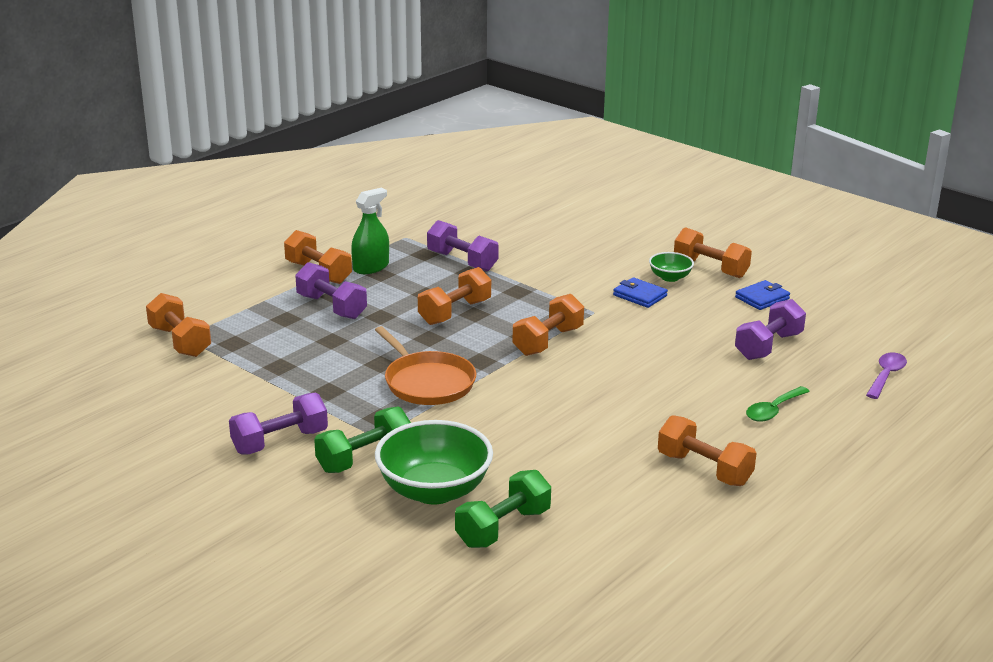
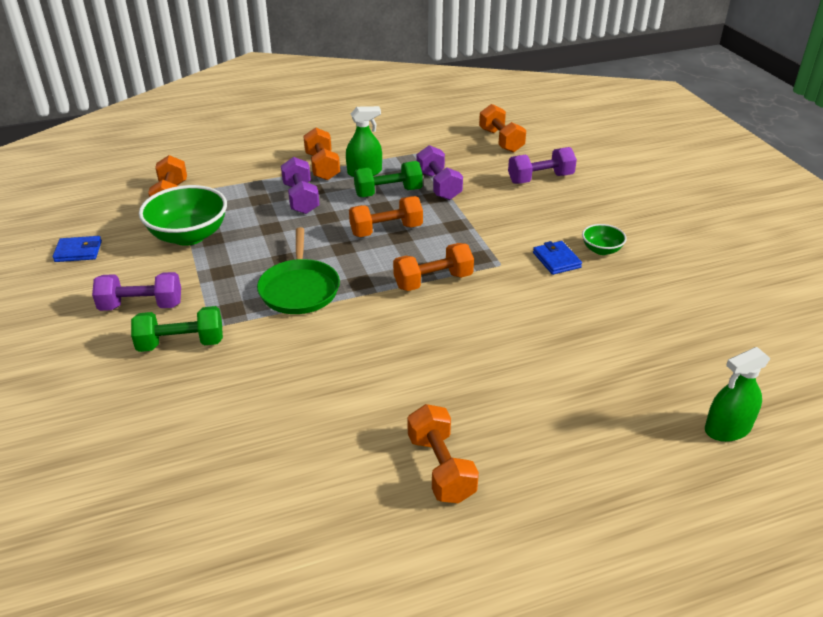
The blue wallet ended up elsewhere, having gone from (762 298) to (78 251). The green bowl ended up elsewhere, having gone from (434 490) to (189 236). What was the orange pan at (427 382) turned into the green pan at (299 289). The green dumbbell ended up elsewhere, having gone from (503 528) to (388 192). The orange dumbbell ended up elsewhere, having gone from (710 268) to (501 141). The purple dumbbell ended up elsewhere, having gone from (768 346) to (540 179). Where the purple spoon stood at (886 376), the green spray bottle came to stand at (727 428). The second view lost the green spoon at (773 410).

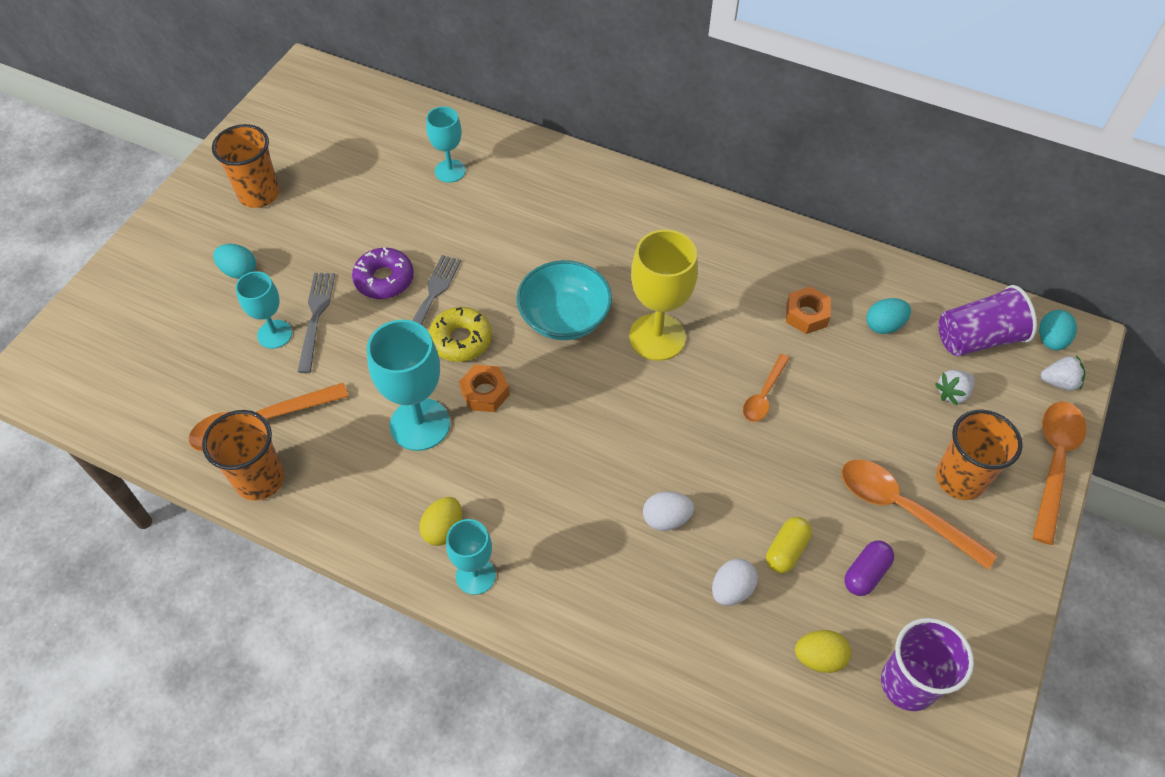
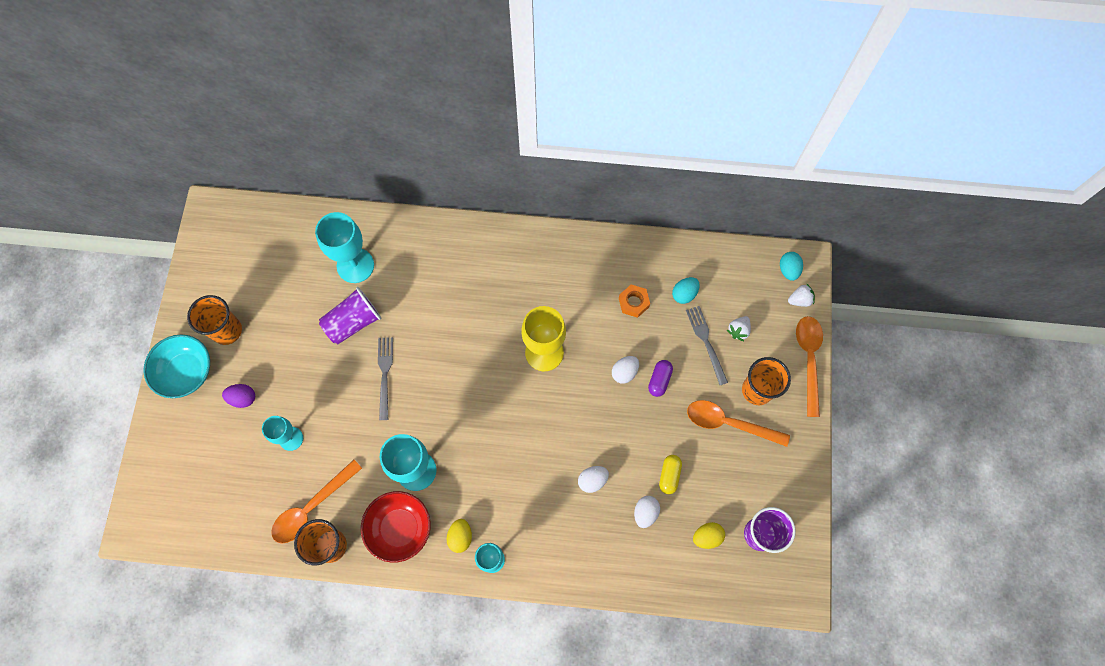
The turquoise bowl ended up elsewhere, having gone from (564 317) to (186 372). What was the turquoise egg at (239 271) turned into the purple egg at (243 398). The size of the turquoise goblet at (450 171) changed by a factor of 1.64. The purple cup ended up elsewhere, having gone from (977 338) to (353 322). The second view gained the red bowl at (399 528). Where the orange spoon stood at (764 395), the white egg came to stand at (624 372). The purple capsule ended up elsewhere, having gone from (866 573) to (659 380). The grey fork ended up elsewhere, having gone from (316 316) to (706 341). The second view lost the purple donut at (384 279). The second view lost the yellow donut at (461 340). The second view lost the orange nut at (485 393).

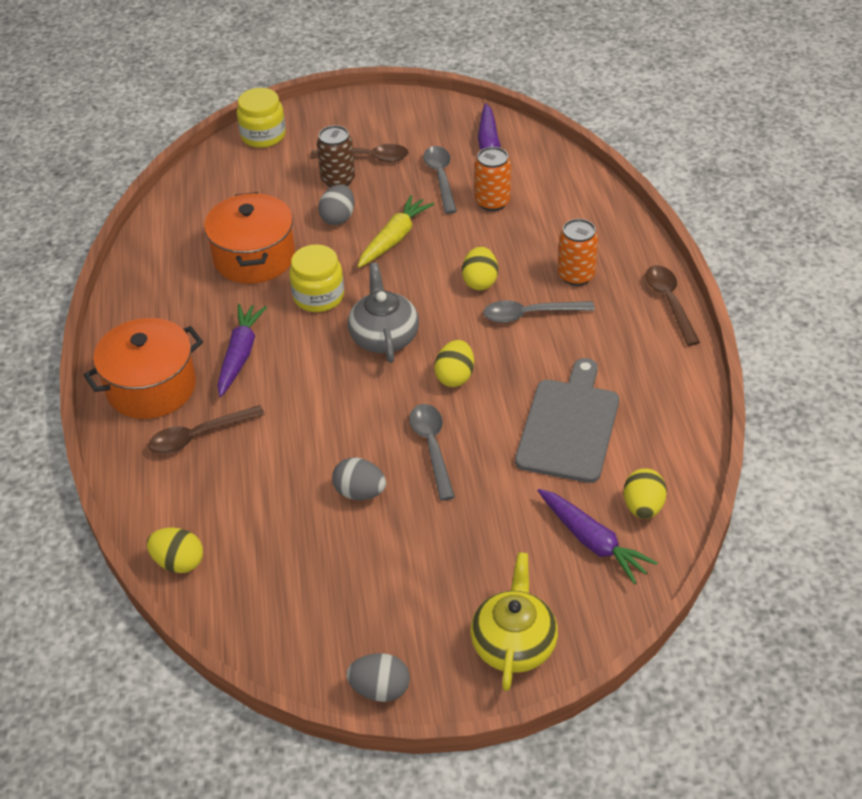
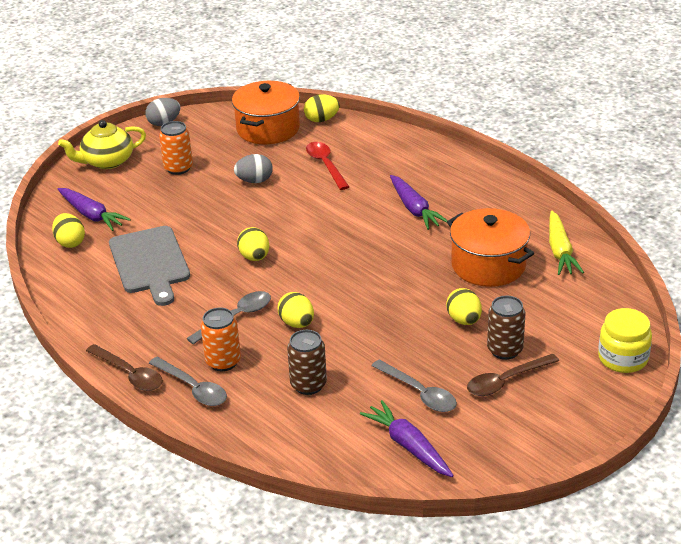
The yellow teapot at (514 644) ended up facing another way, 90 degrees clockwise from before. The purple carrot at (592 541) ended up facing another way, 150 degrees counterclockwise from before. The grey spoon ended up elsewhere, having gone from (432 447) to (193 388). The orange can ended up elsewhere, having gone from (492 202) to (178 168). The orange pot ended up elsewhere, having gone from (151 387) to (268 129). The second view gained the brown can at (308 385). The second view gained the red spoon at (325 165). What was the grey egg at (338 218) turned into the yellow egg at (464 320). The yellow carrot ended up elsewhere, having gone from (394 238) to (560 251). The second view lost the brown spoon at (198 436). The second view lost the yellow jar at (318 296). The second view lost the grey teapot at (384 337).

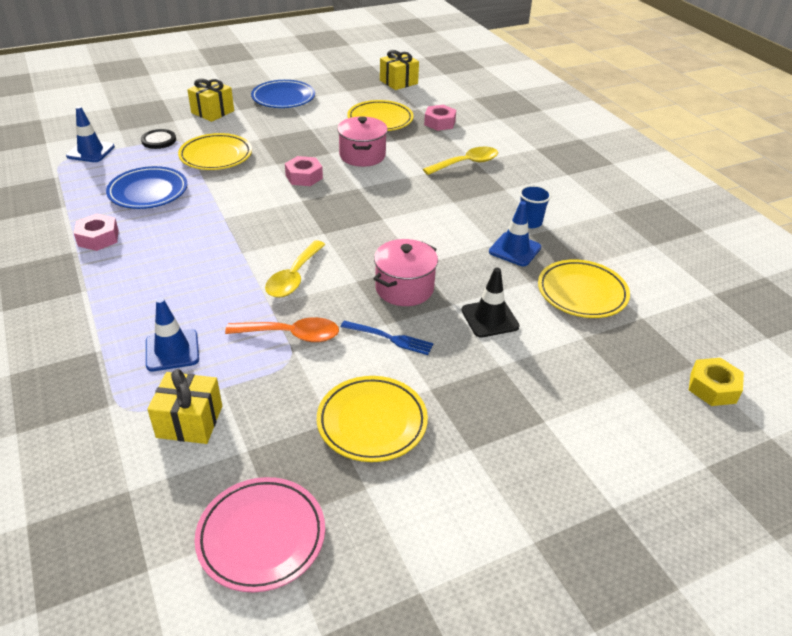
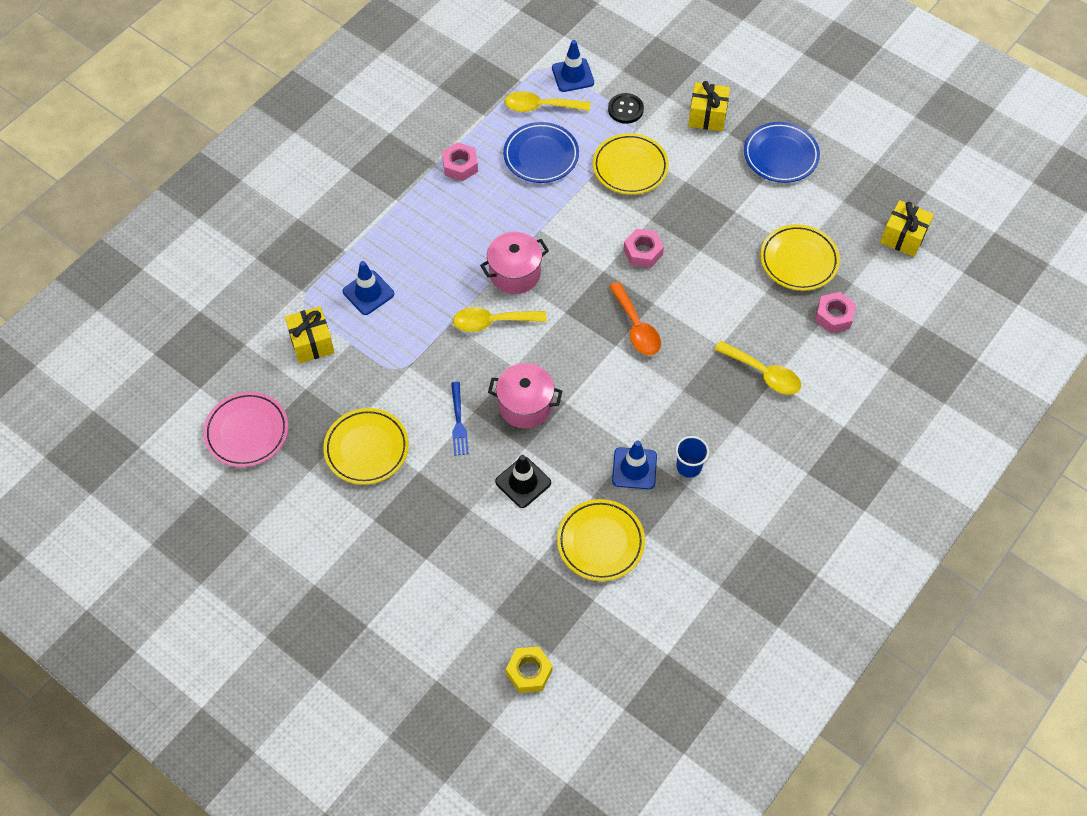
The pink pot ended up elsewhere, having gone from (362 156) to (515 273). The second view gained the yellow spoon at (540 107). The orange spoon ended up elsewhere, having gone from (291 335) to (636 327).

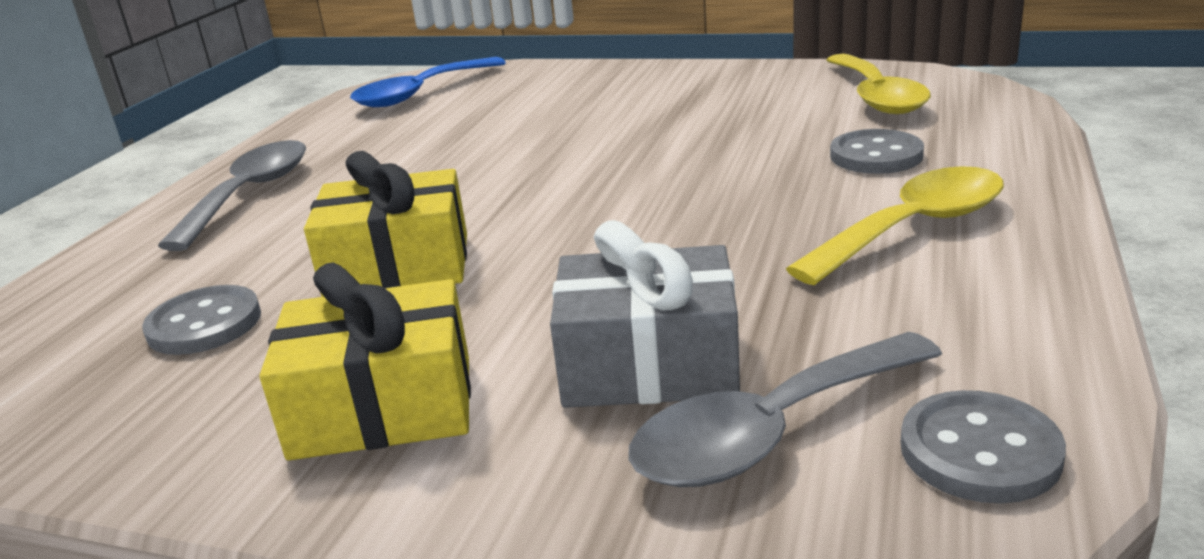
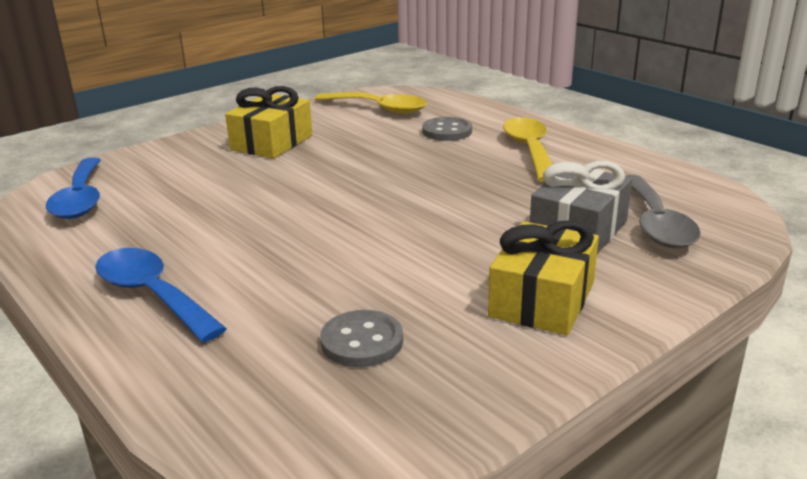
What was the grey spoon at (250 194) turned into the blue spoon at (152 295). The yellow gift ended up elsewhere, having gone from (398 266) to (272 143). The second view lost the grey button at (979 451).

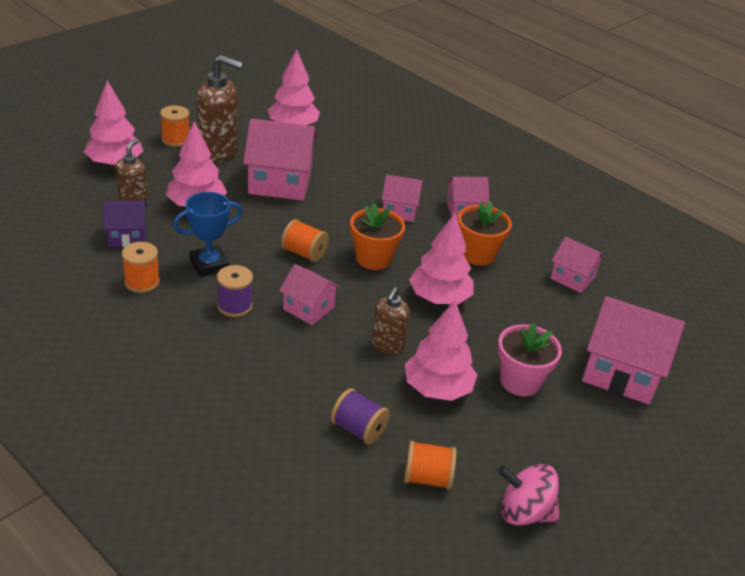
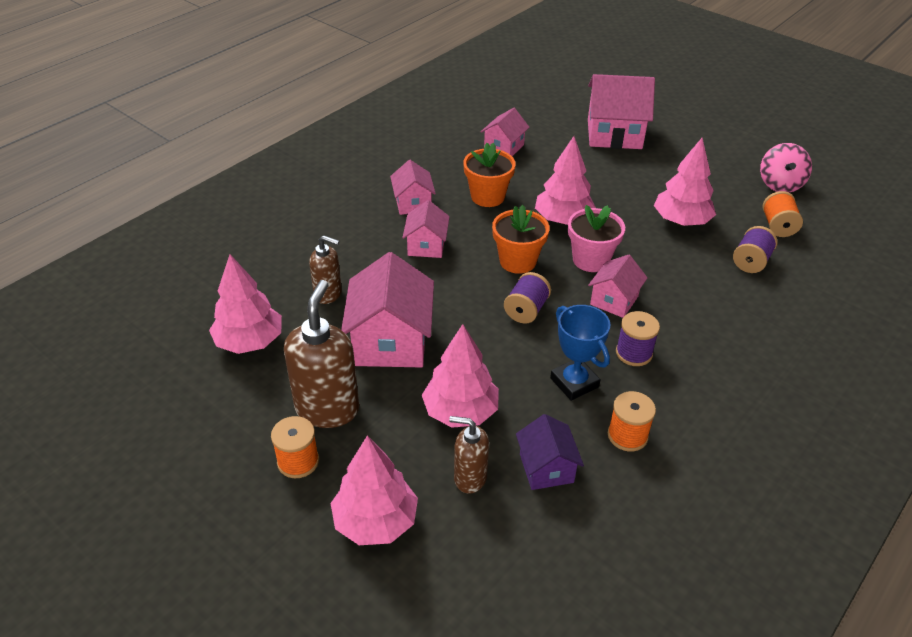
The brown soap dispenser ended up elsewhere, having gone from (387 345) to (328 294). What was the orange spool at (304 253) turned into the purple spool at (526 310). The pink flower pot ended up elsewhere, having gone from (520 381) to (591 260). The pink house at (621 372) ended up facing another way, 75 degrees clockwise from before.

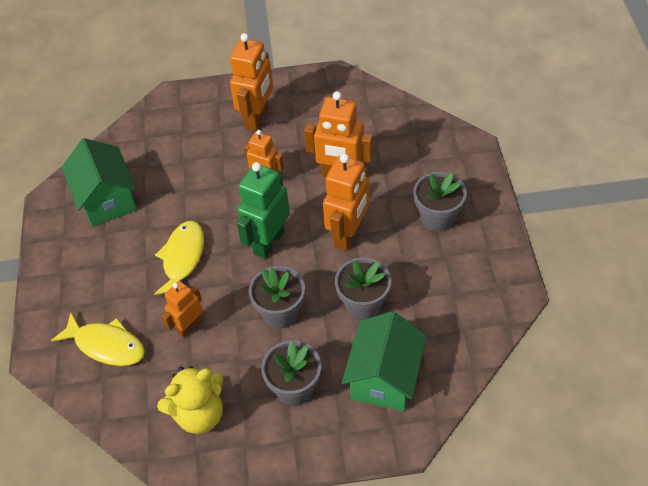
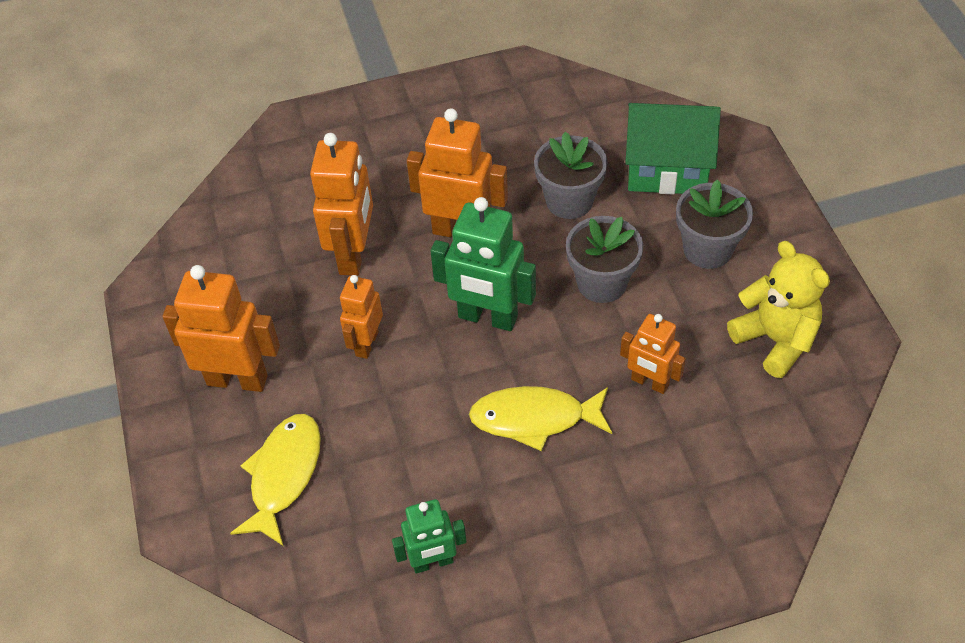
The yellow fish ended up elsewhere, having gone from (106 345) to (284 475). Where the green house stood at (107 199), the green robot came to stand at (433 562). The second view lost the grey flower pot at (437 218).

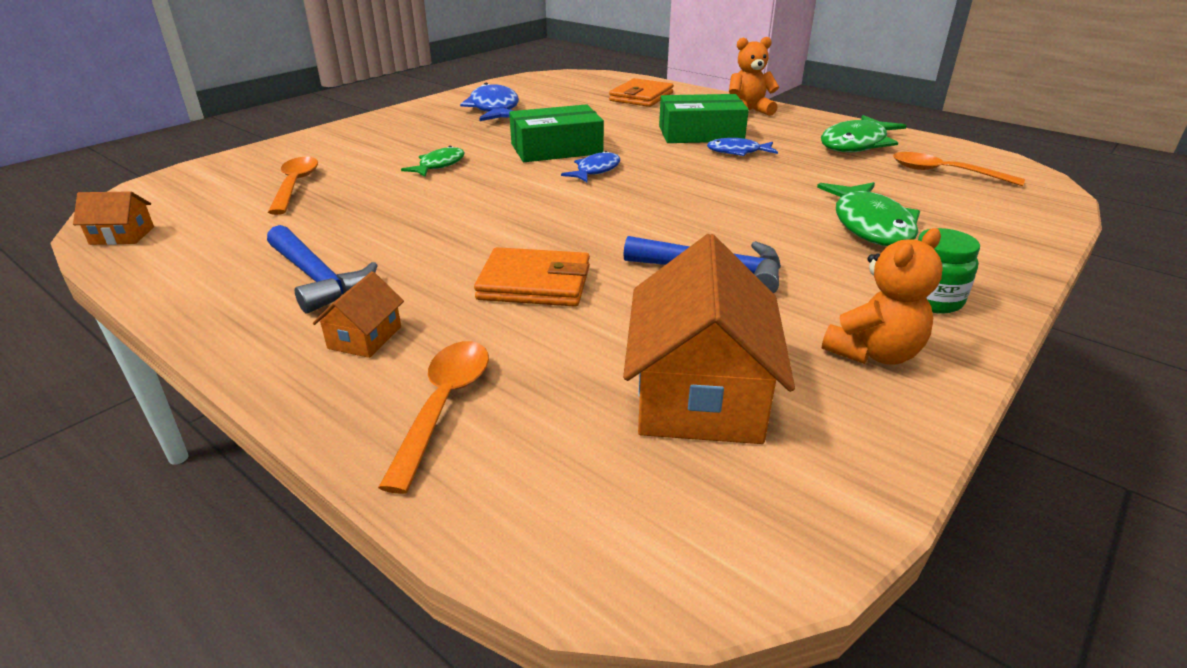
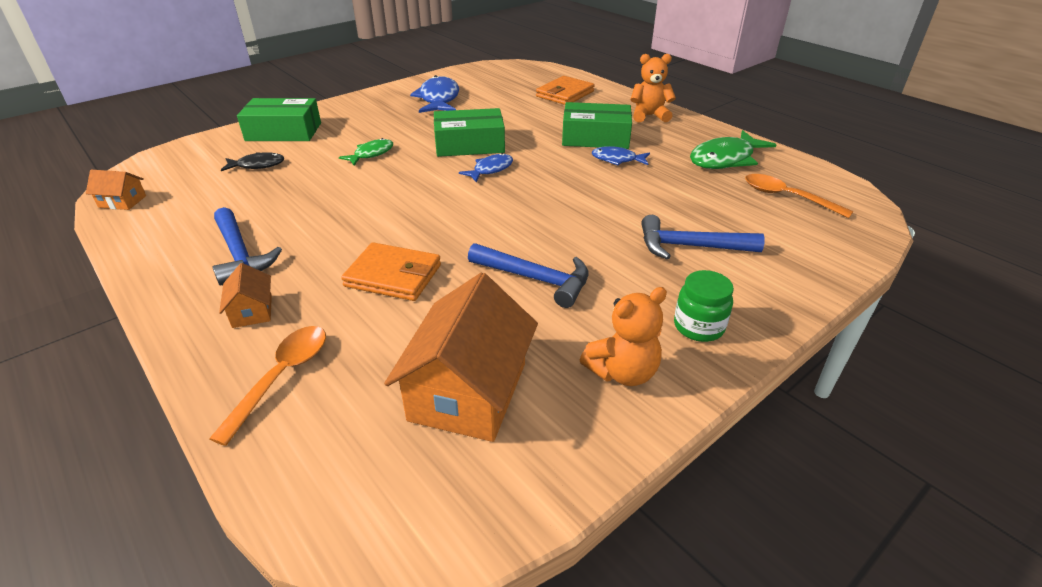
The orange house at (365 337) ended up facing another way, 45 degrees counterclockwise from before. Where the orange spoon stood at (295 185), the black fish came to stand at (257 165). The second view gained the green box at (284 132). Where the green fish stood at (870 225), the blue hammer came to stand at (689 246).

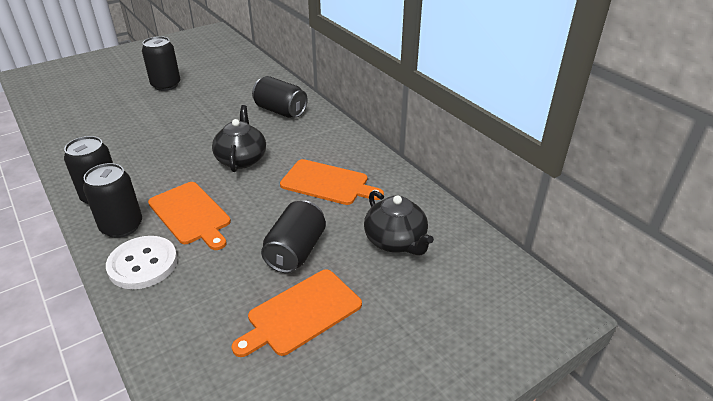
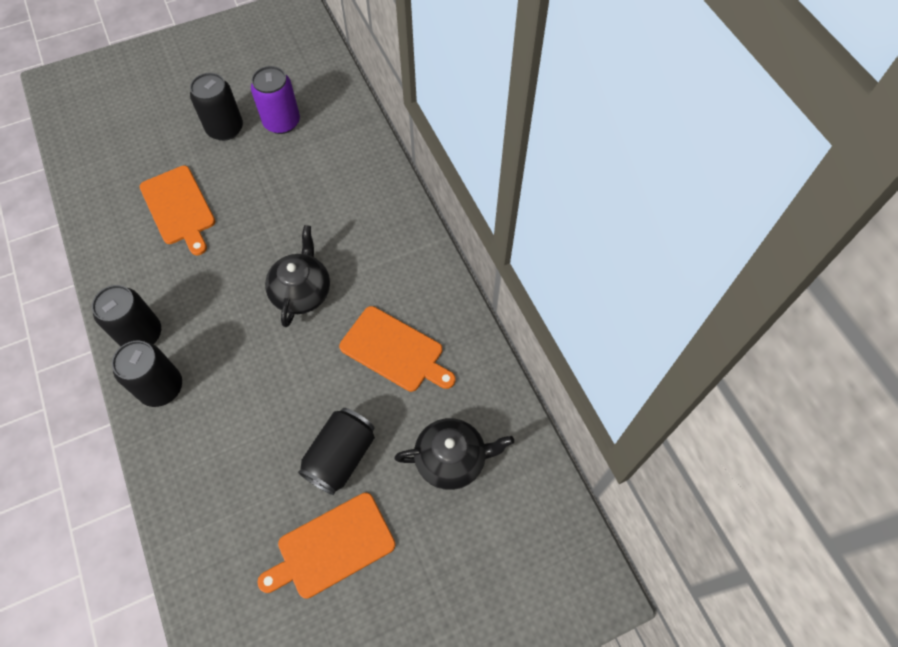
The orange cutting board ended up elsewhere, having gone from (191 214) to (179 208). The second view gained the purple can at (282 122). The black teapot at (396 241) ended up facing another way, 75 degrees counterclockwise from before. The second view lost the white button at (143 264). The second view lost the black can at (280 111).

